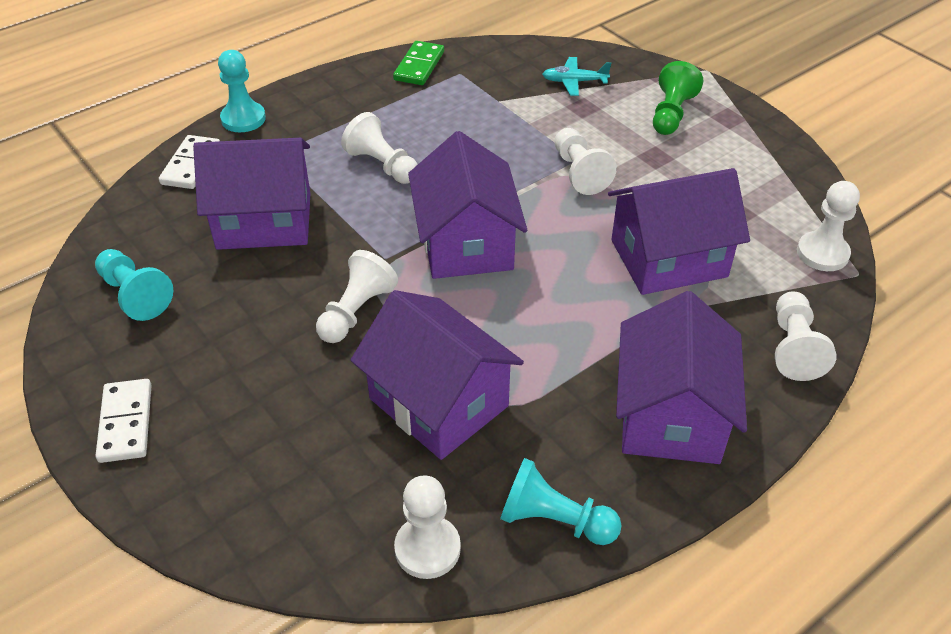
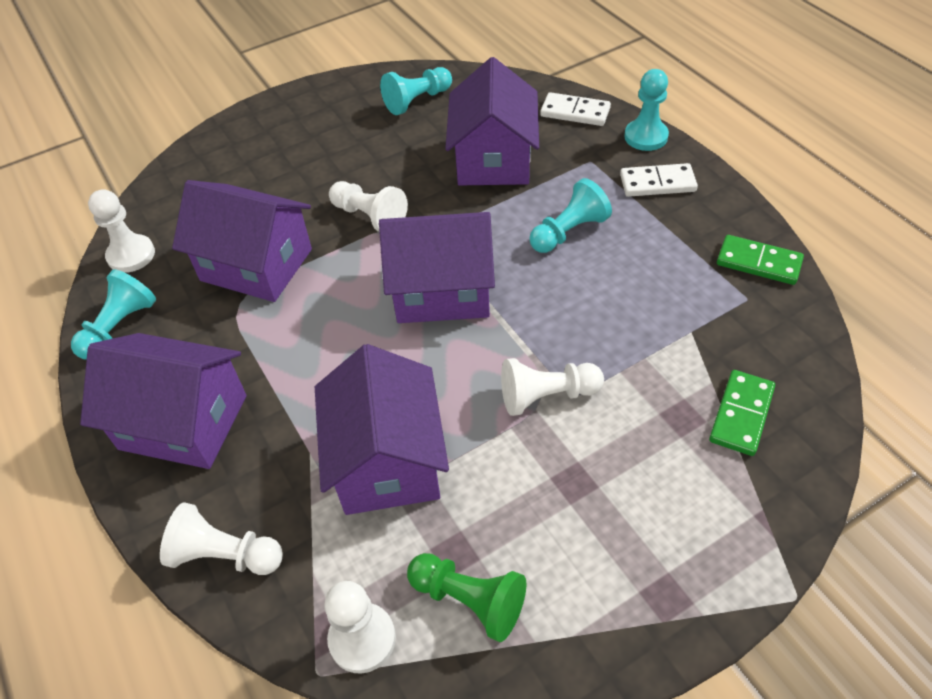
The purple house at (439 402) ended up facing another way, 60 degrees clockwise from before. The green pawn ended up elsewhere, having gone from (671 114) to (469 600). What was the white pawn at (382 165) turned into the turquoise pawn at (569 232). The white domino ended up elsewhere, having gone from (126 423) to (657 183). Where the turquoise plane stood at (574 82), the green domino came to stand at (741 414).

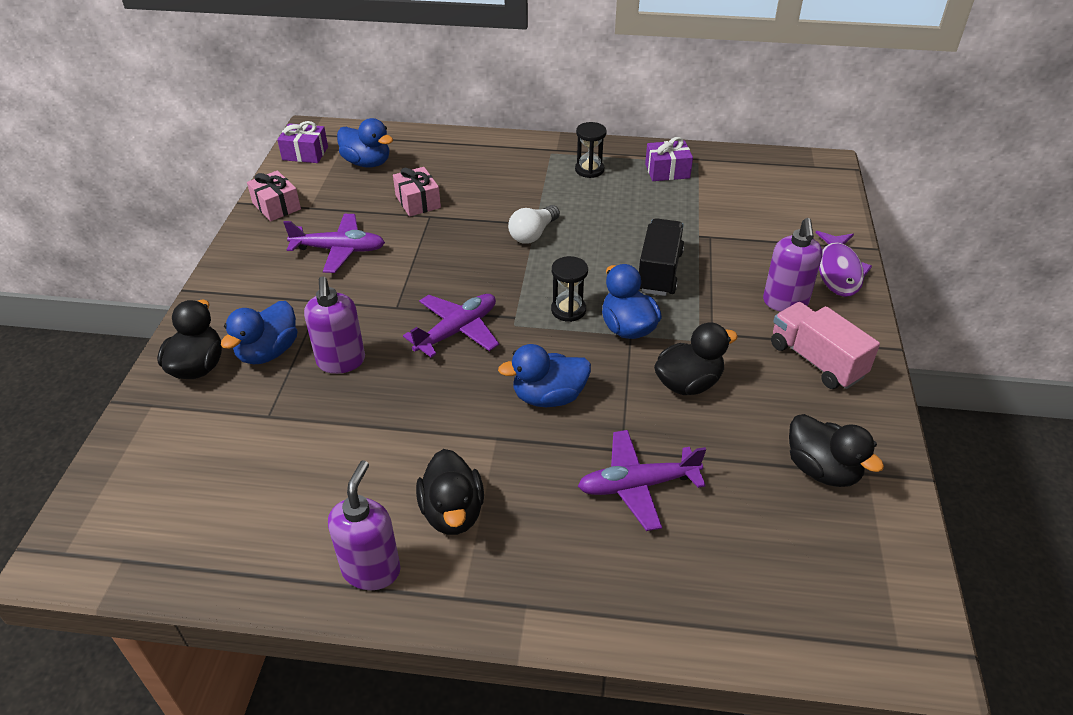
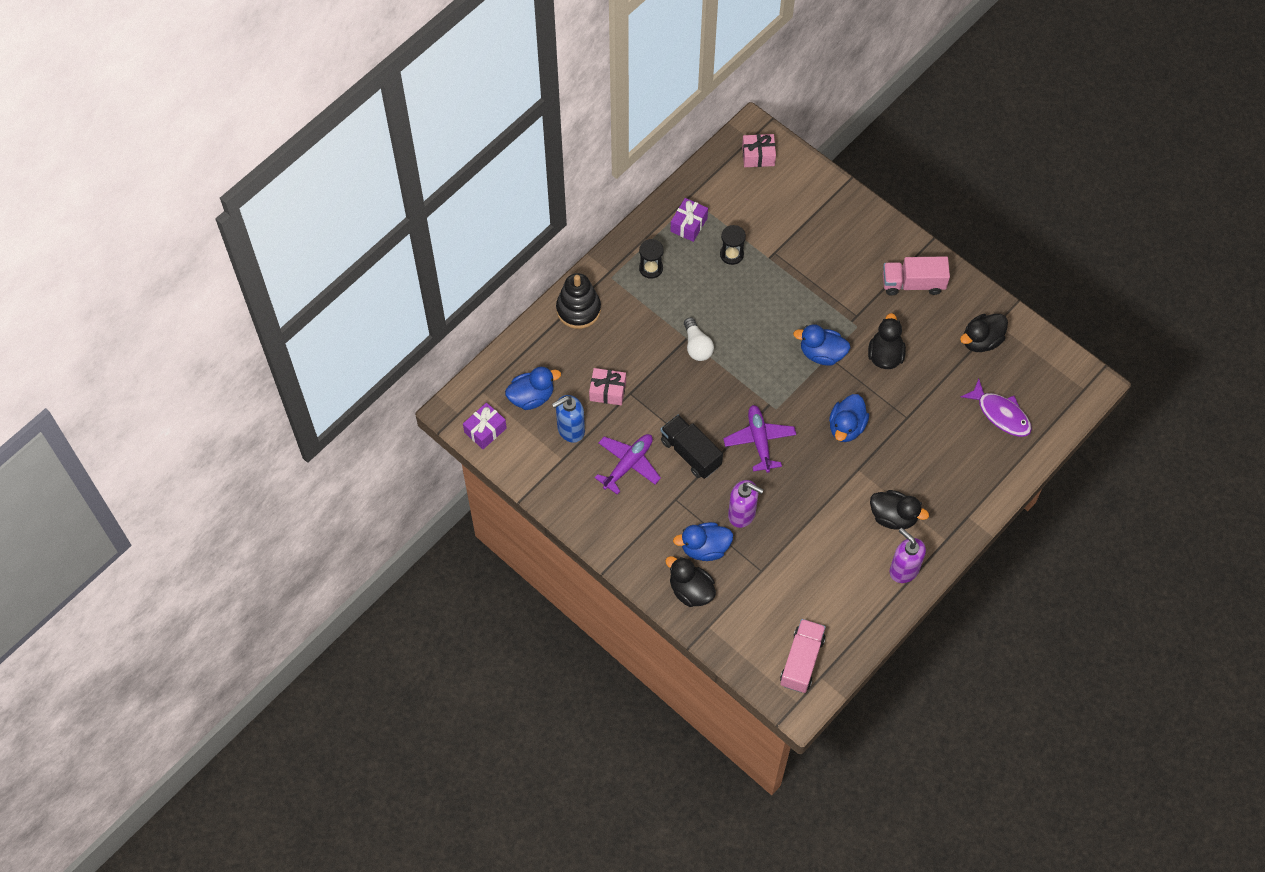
The second view gained the blue soap dispenser at (570 430). The second view gained the black stacking toy at (578 309). The black truck ended up elsewhere, having gone from (659 272) to (690 453). The blue duck at (268 352) ended up facing another way, 105 degrees clockwise from before. The black hourglass ended up elsewhere, having gone from (568 310) to (731 254). The pink gift ended up elsewhere, having gone from (276 206) to (758 156). The second view gained the pink truck at (801 661). The black duck at (822 469) ended up facing another way, 150 degrees clockwise from before. The purple fish ended up elsewhere, having gone from (839 271) to (1000 414). The second view lost the purple plane at (637 486). The second view lost the purple soap dispenser at (785 302).

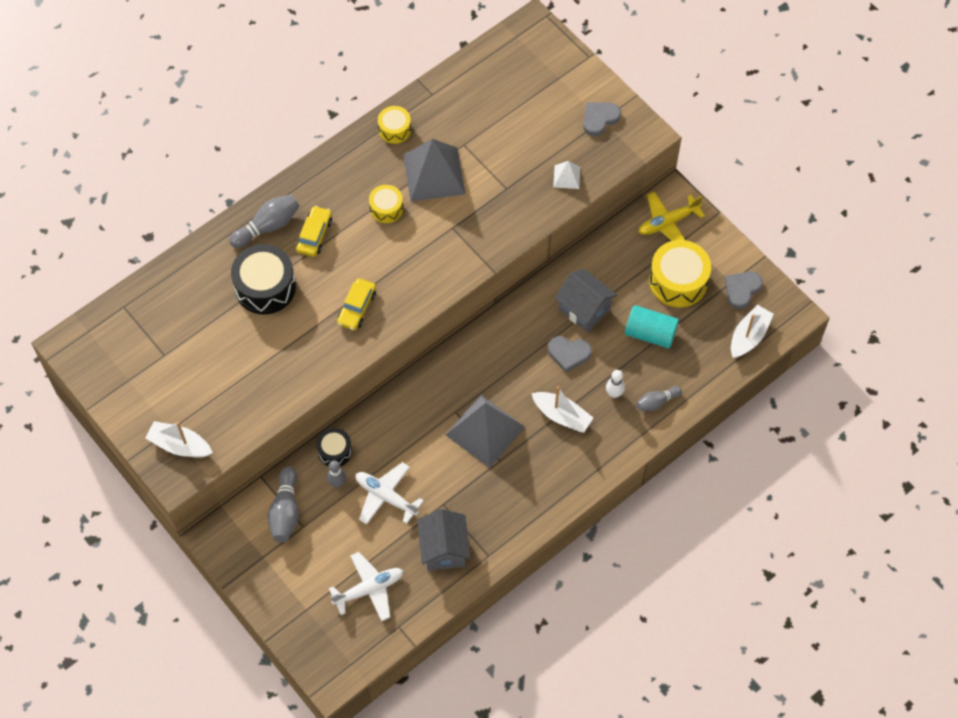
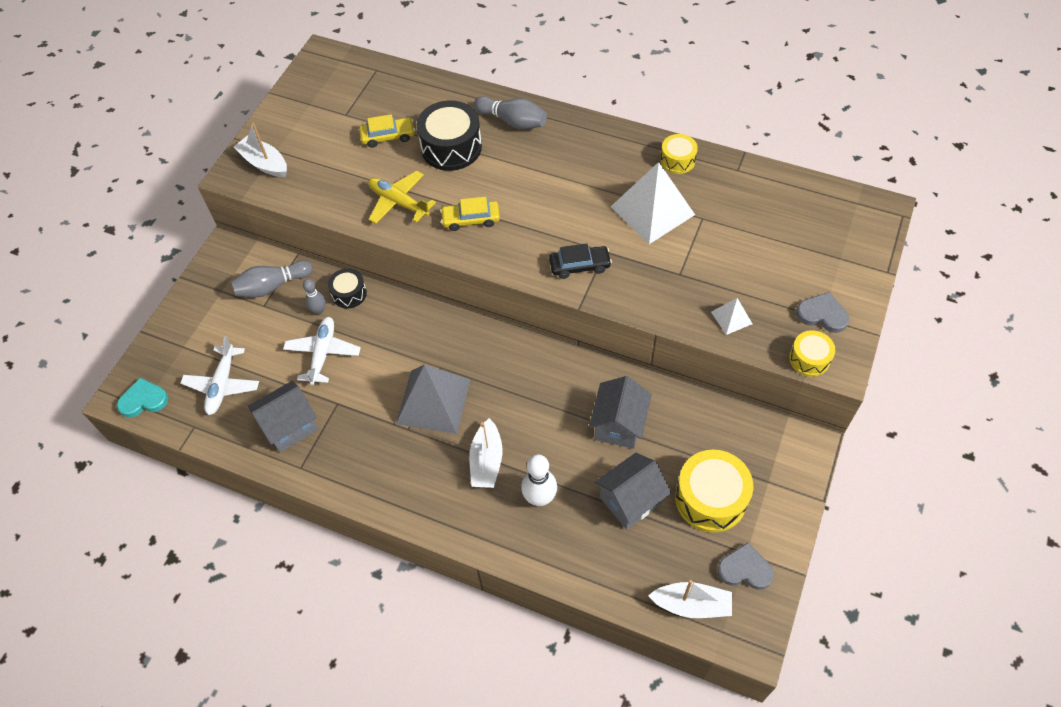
The second view gained the turquoise heart at (144 400). The white plane at (369 589) ended up facing another way, 60 degrees clockwise from before. The white boat at (180 445) ended up facing another way, 45 degrees counterclockwise from before. The yellow car ended up elsewhere, having gone from (314 235) to (388 136). The yellow plane ended up elsewhere, having gone from (668 223) to (399 202). The size of the white bowling pin at (614 393) changed by a factor of 1.60. The second view gained the black car at (579 266). Where the turquoise cylinder stood at (650 333), the grey house came to stand at (630 500). What was the grey pyramid at (434 174) turned into the white pyramid at (652 210). The yellow drum ended up elsewhere, having gone from (386 208) to (809 359). The second view lost the grey heart at (568 353). The second view lost the grey bowling pin at (656 402).

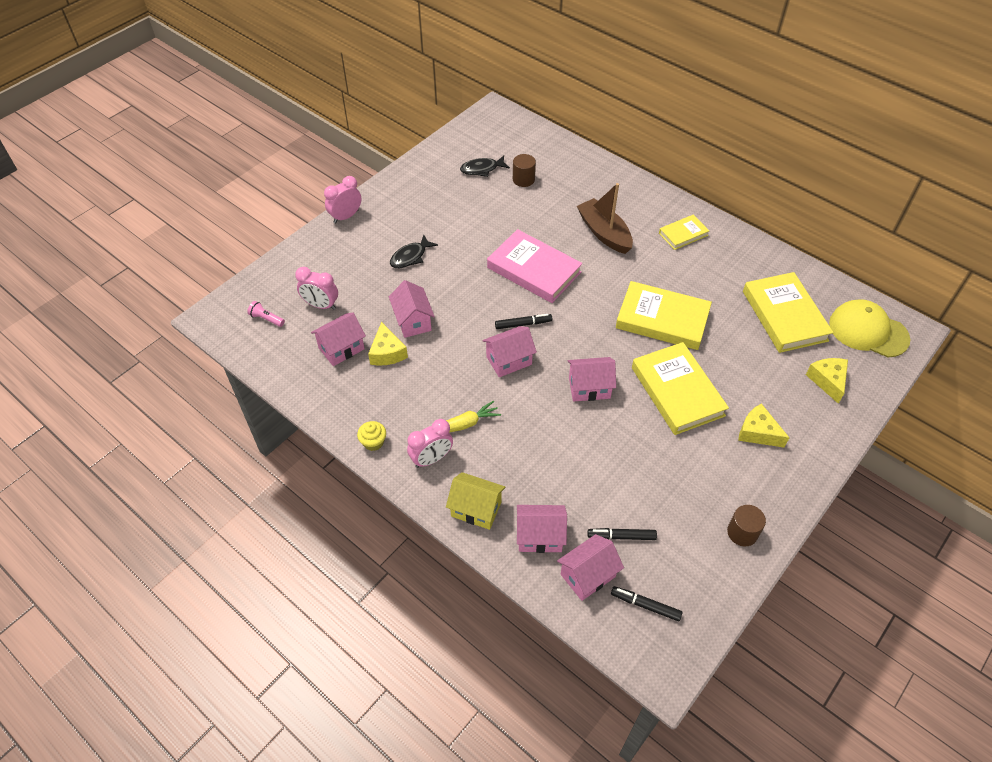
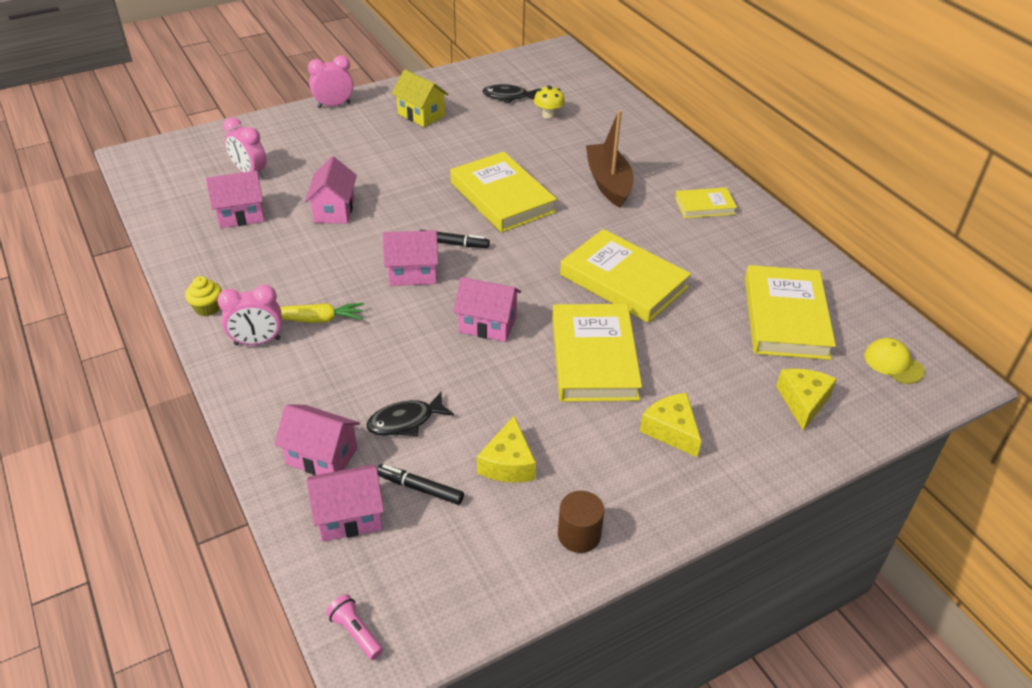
The pink flashlight ended up elsewhere, having gone from (266 319) to (355 632). The black fish ended up elsewhere, having gone from (410 257) to (405 421). The yellow house ended up elsewhere, having gone from (476 509) to (421 115). What was the pink book at (533 270) turned into the yellow book at (502 197). The yellow cheese ended up elsewhere, having gone from (387 352) to (508 463). Where the brown cylinder stood at (523 179), the yellow mushroom came to stand at (548 115). The size of the yellow cap at (868 331) changed by a factor of 0.55. The second view lost the black marker at (645 605).

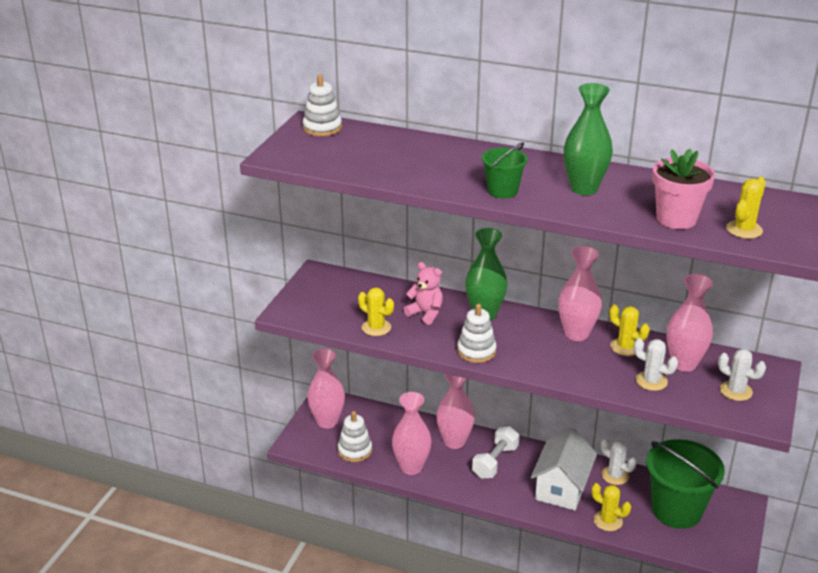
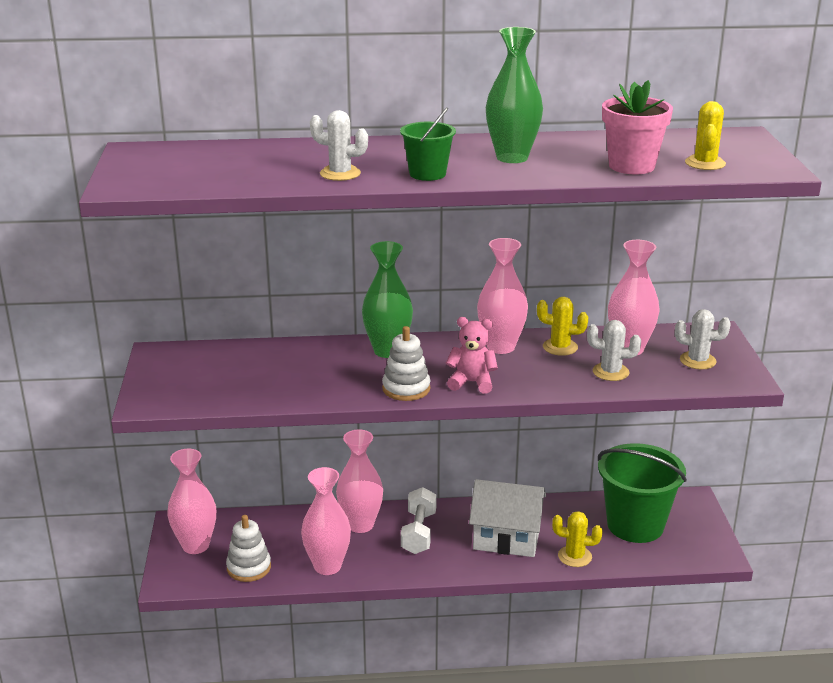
The white cactus ended up elsewhere, having gone from (615 475) to (340 174). The pink teddy bear ended up elsewhere, having gone from (425 313) to (472 382). The white house at (561 488) ended up facing another way, 75 degrees counterclockwise from before. The second view lost the white stacking toy at (322 128). The second view lost the yellow cactus at (376 327).

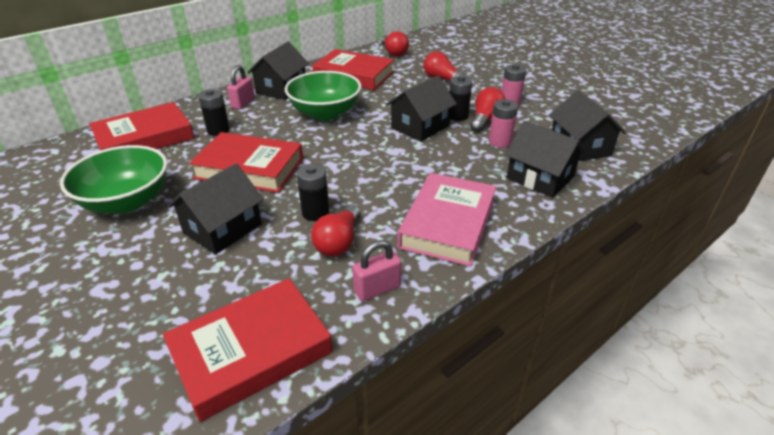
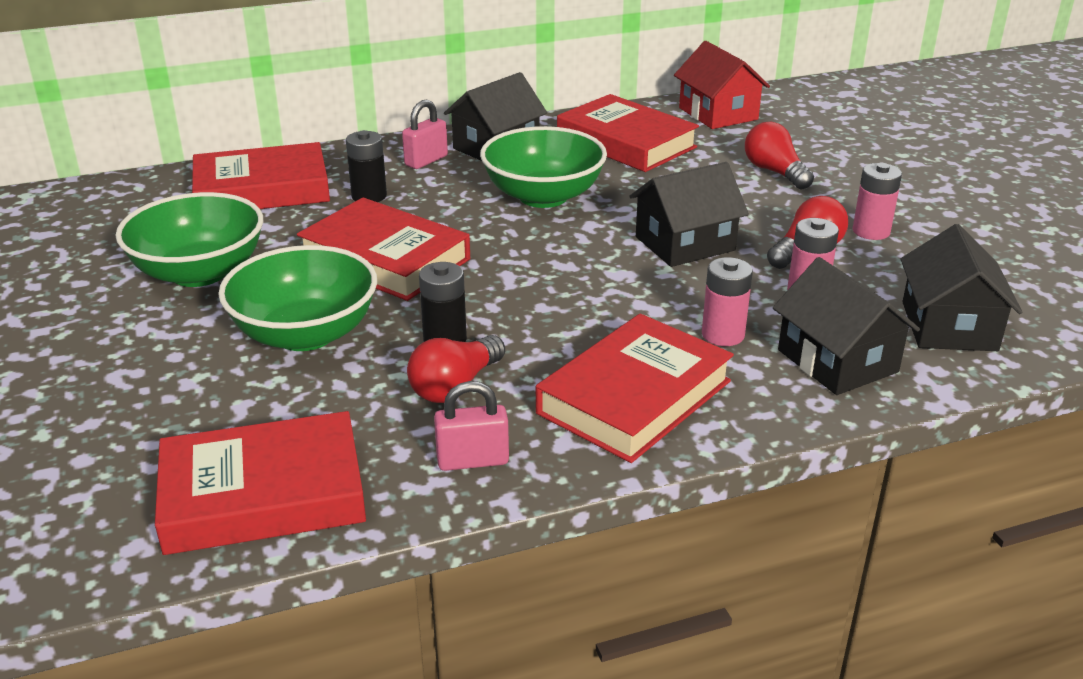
Where the black house stood at (222 228), the green bowl came to stand at (305 334). What was the pink book at (448 224) turned into the red book at (634 397). Where the red light bulb stood at (393 52), the red house came to stand at (718 114). The second view gained the pink battery at (723 335). The second view lost the black battery at (457 116).

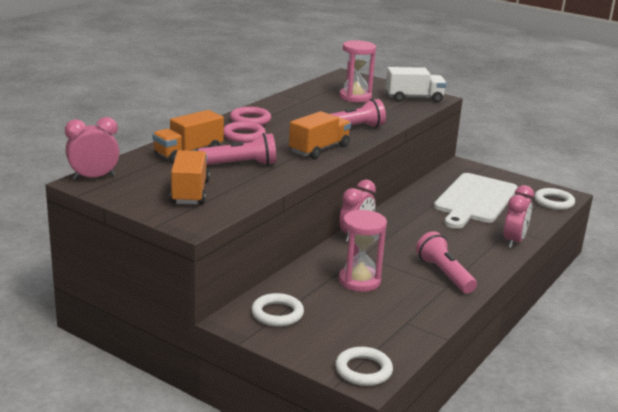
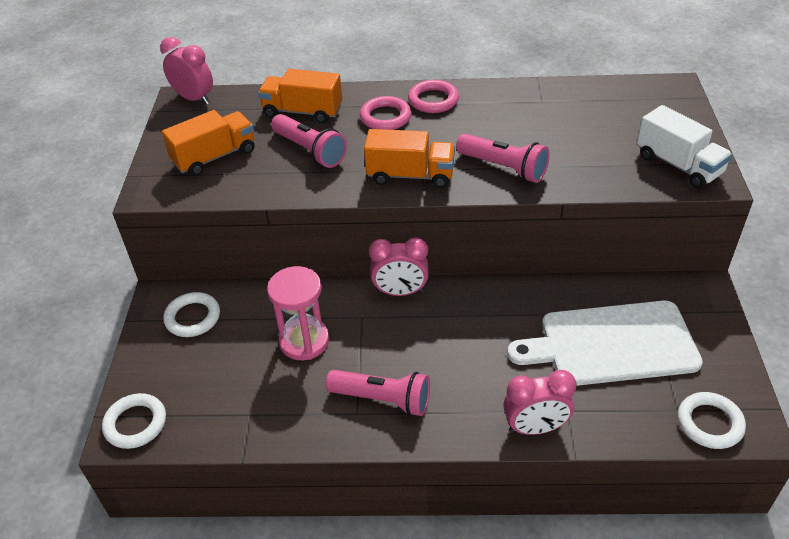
The pink flashlight at (444 274) ended up facing another way, 75 degrees clockwise from before. The second view lost the pink hourglass at (355 97).

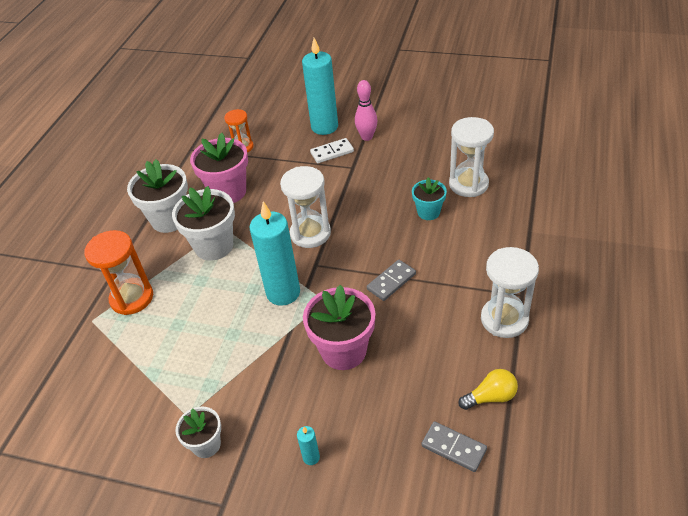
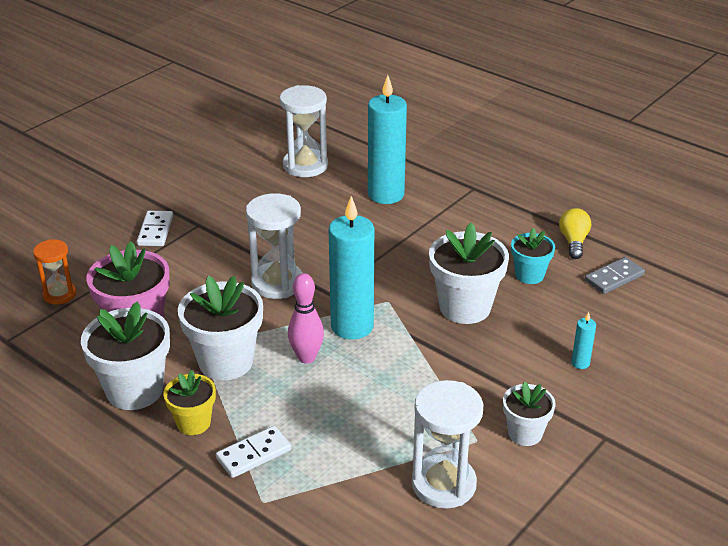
The second view gained the yellow flower pot at (193 423). Where the orange hourglass stood at (132 298), the white domino came to stand at (254 454). The pink bowling pin ended up elsewhere, having gone from (367 137) to (306 357). The turquoise candle ended up elsewhere, having gone from (324 127) to (386 194). The white hourglass ended up elsewhere, having gone from (504 319) to (443 484). What was the pink flower pot at (343 351) turned into the white flower pot at (465 307). The turquoise flower pot ended up elsewhere, having gone from (428 212) to (529 275). The second view lost the grey domino at (391 281).

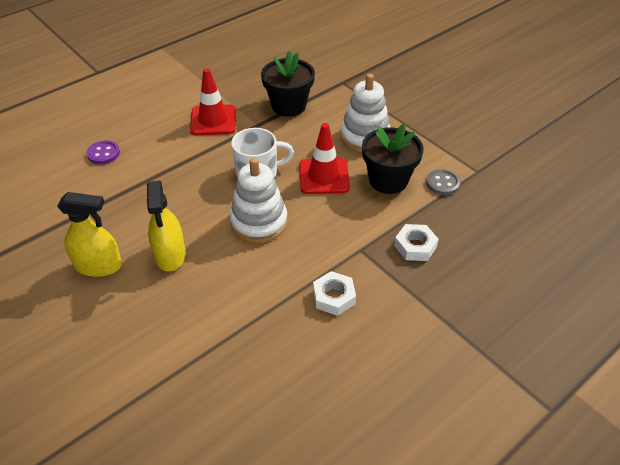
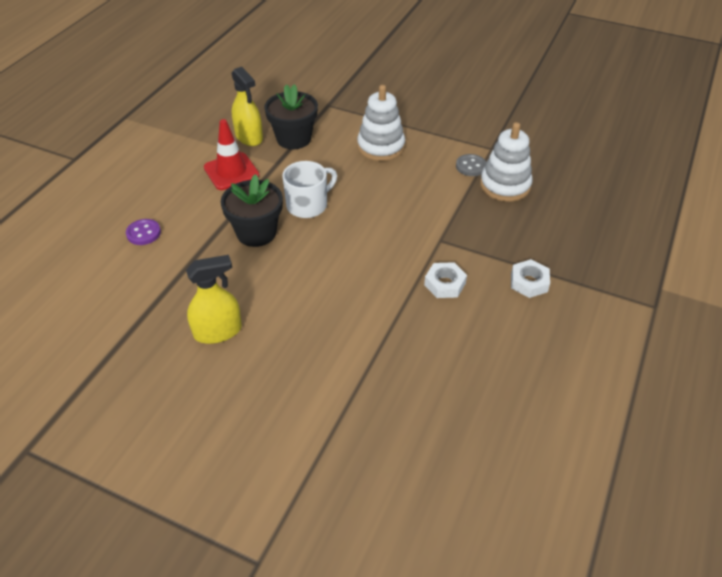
The black flower pot ended up elsewhere, having gone from (388 180) to (256 233). The yellow spray bottle ended up elsewhere, having gone from (170 255) to (249 137). The white stacking toy ended up elsewhere, having gone from (259 222) to (505 185). The white nut ended up elsewhere, having gone from (415 246) to (529 282). The second view lost the red traffic cone at (324 176).

